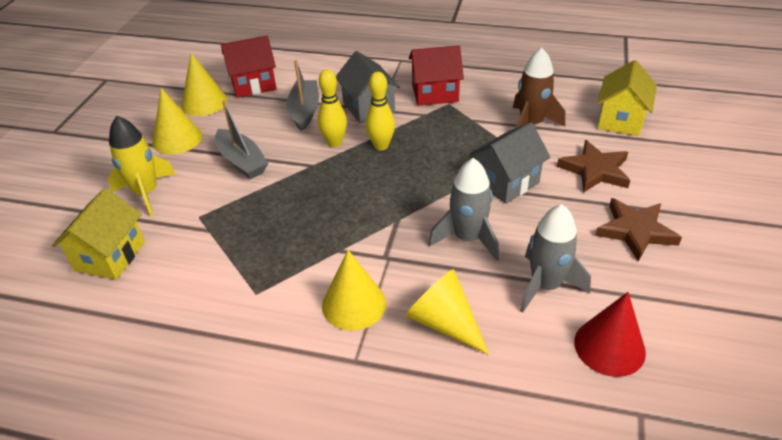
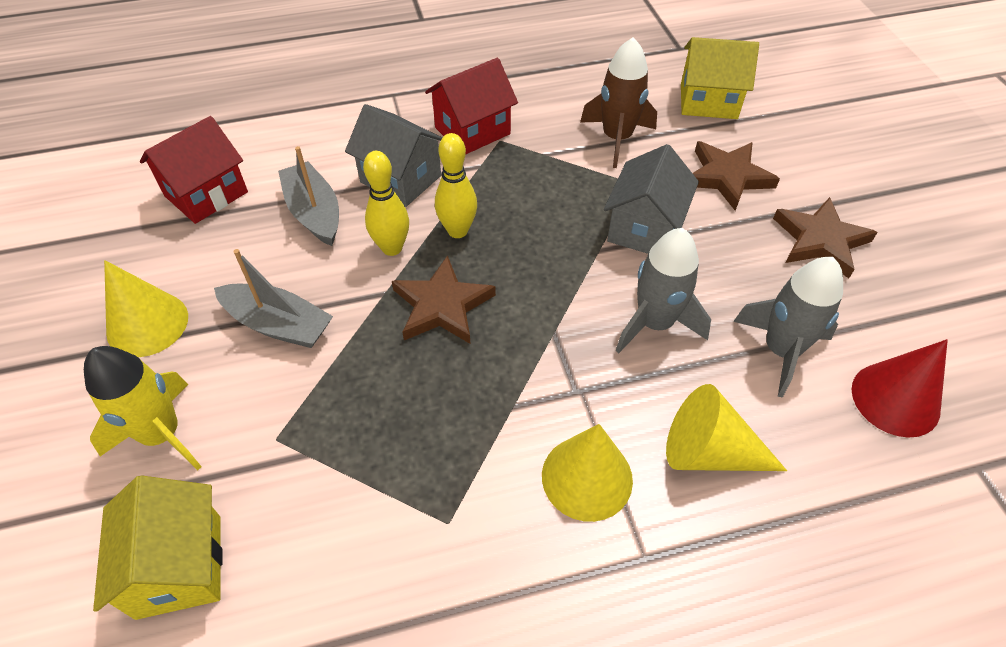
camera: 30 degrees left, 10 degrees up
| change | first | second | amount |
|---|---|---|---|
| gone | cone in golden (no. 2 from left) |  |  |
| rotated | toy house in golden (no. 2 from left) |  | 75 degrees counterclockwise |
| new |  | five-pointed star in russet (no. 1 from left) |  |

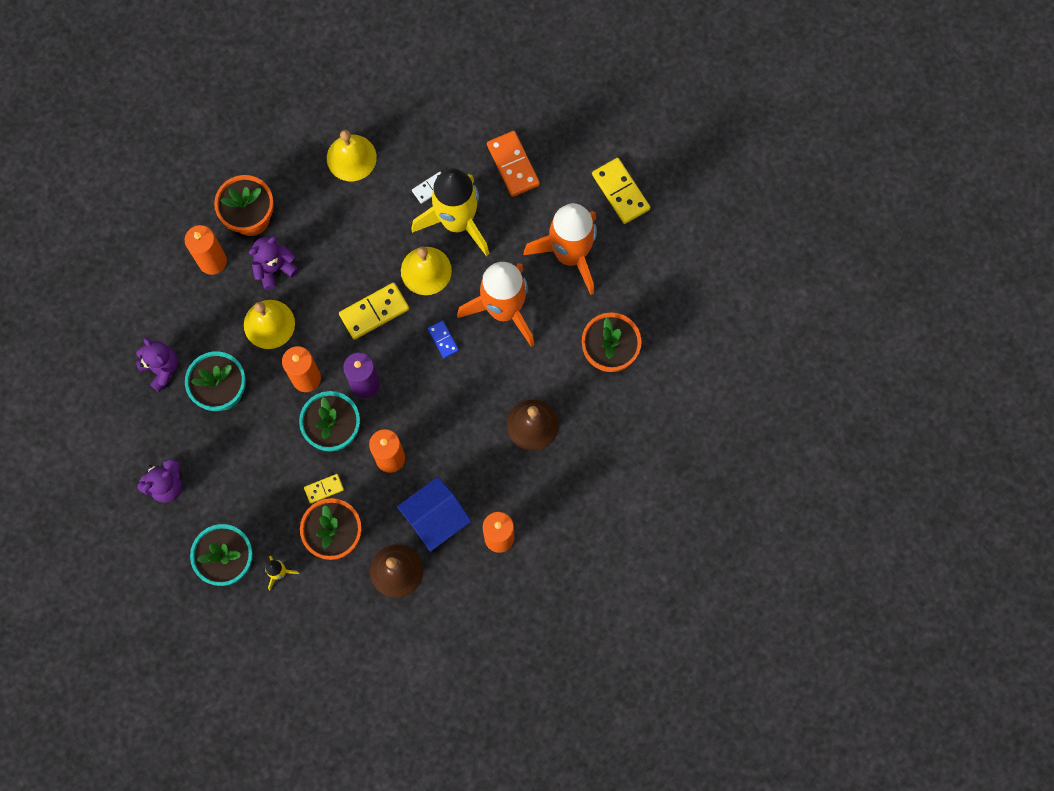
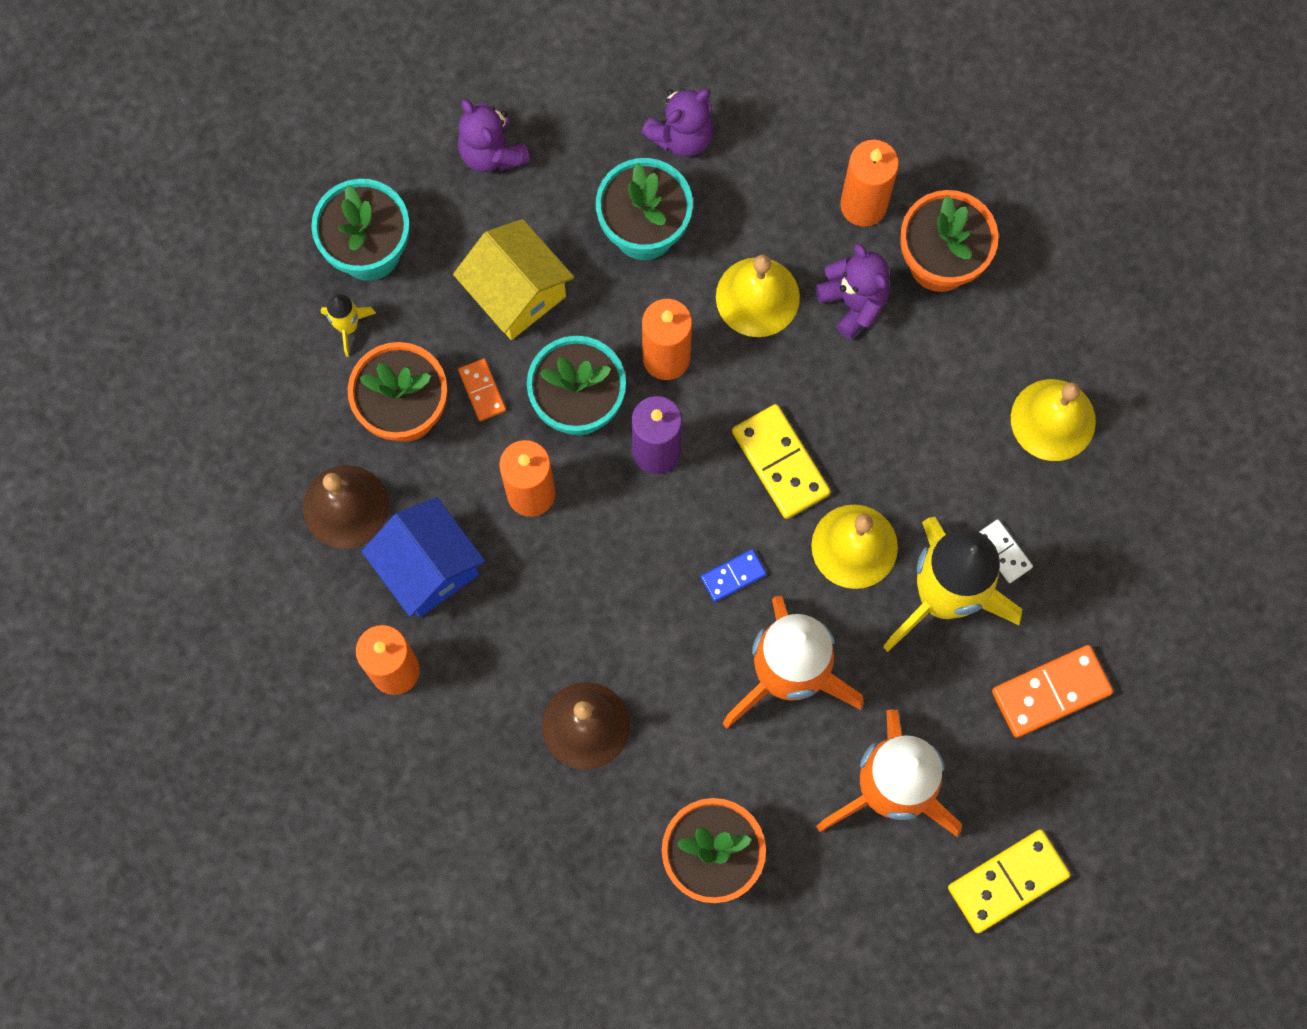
camera: 90 degrees right, 0 degrees up
| change | first | second | amount |
|---|---|---|---|
| repainted | domino piece in golden (no. 1 from left) | domino piece in orange (no. 1 from left) |  |
| new |  | toy house in golden |  |

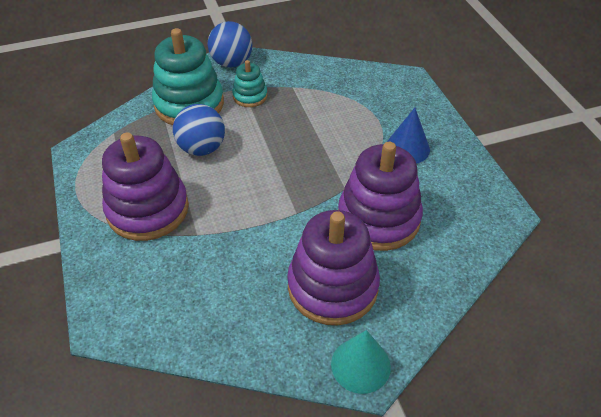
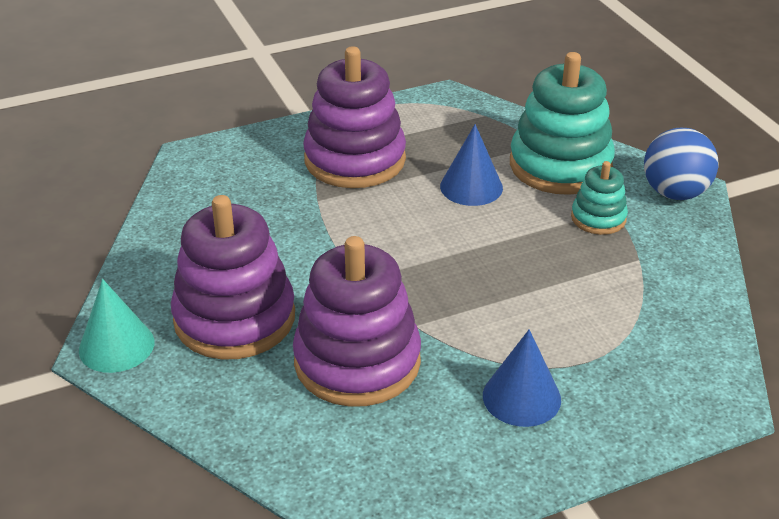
camera: 85 degrees right, 10 degrees down
| change | first | second | amount |
|---|---|---|---|
| swapped | ball in blue (no. 1 from left) | cone in blue (no. 1 from left) |  |

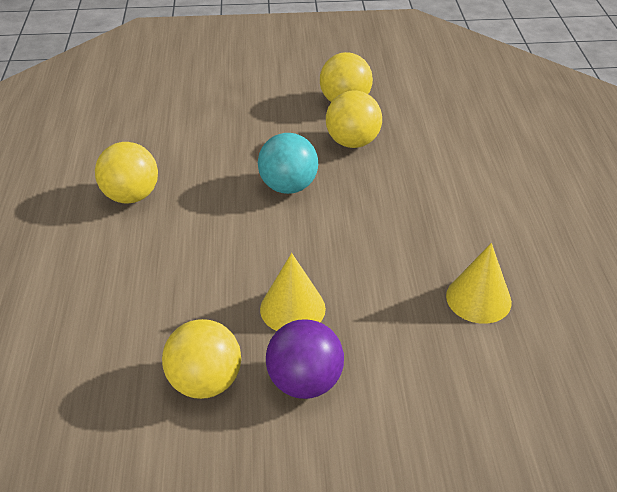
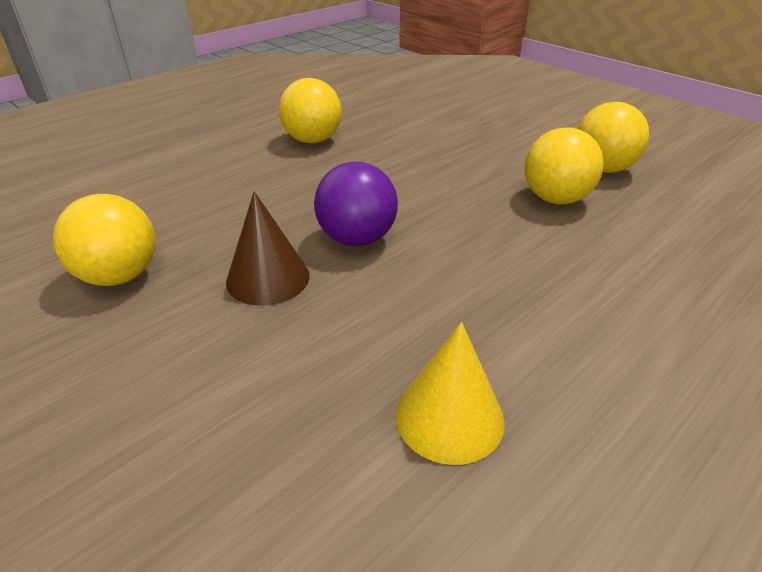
camera: 50 degrees right, 5 degrees down
| change | first | second | amount |
|---|---|---|---|
| gone | ball in aqua |  |  |
| repainted | cone in golden (no. 1 from left) | cone in russet |  |
| shifted | ball in purple |  |  |

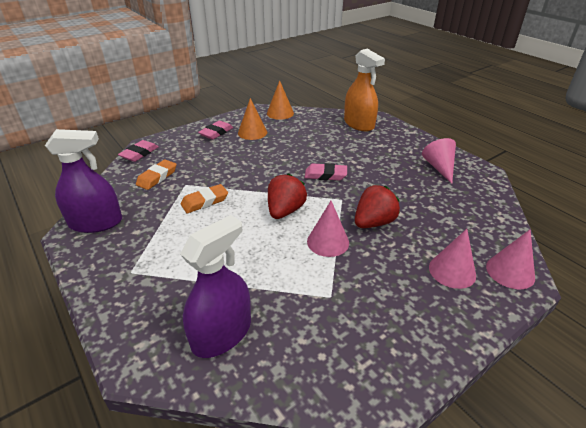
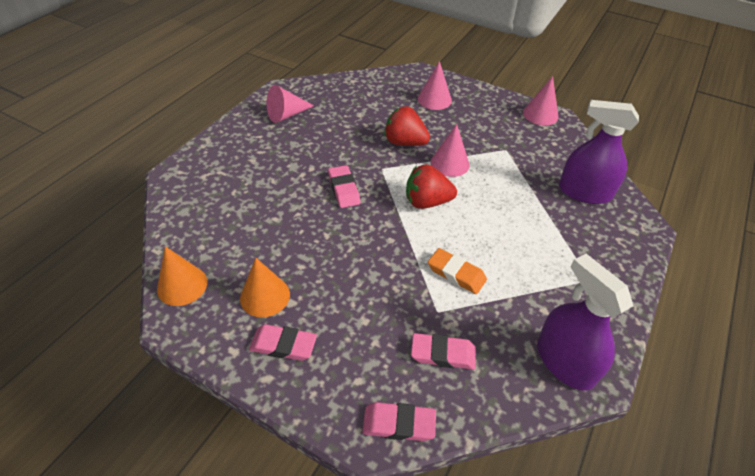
camera: 115 degrees left, 10 degrees up
| change | first | second | amount |
|---|---|---|---|
| repainted | gum eraser in orange (no. 1 from left) | gum eraser in rose-pink (no. 4 from left) |  |
| gone | spray bottle in orange |  |  |
| shifted | cone in rose-pink (no. 4 from left) |  |  |

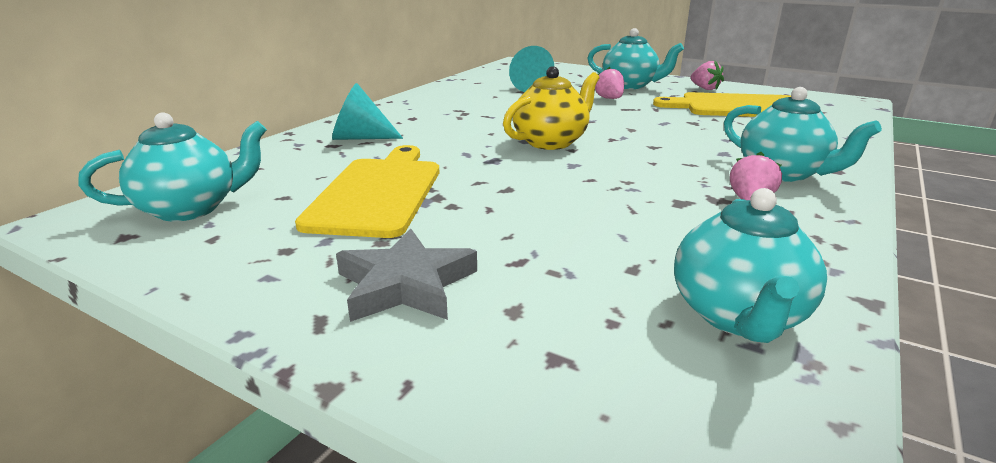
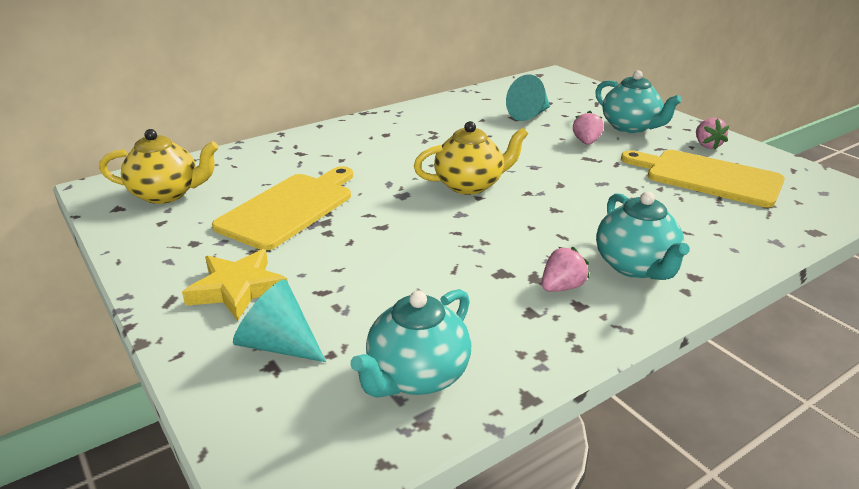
camera: 25 degrees right, 5 degrees up
| change | first | second | amount |
|---|---|---|---|
| repainted | china teapot in aqua (no. 1 from left) | china teapot in golden (no. 1 from left) |  |
| shifted | cone in aqua (no. 1 from left) |  |  |
| repainted | five-pointed star in gray | five-pointed star in golden |  |

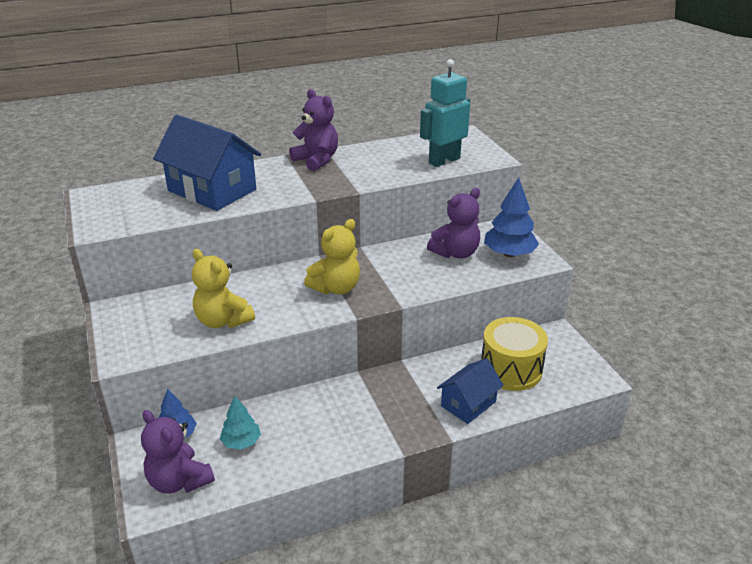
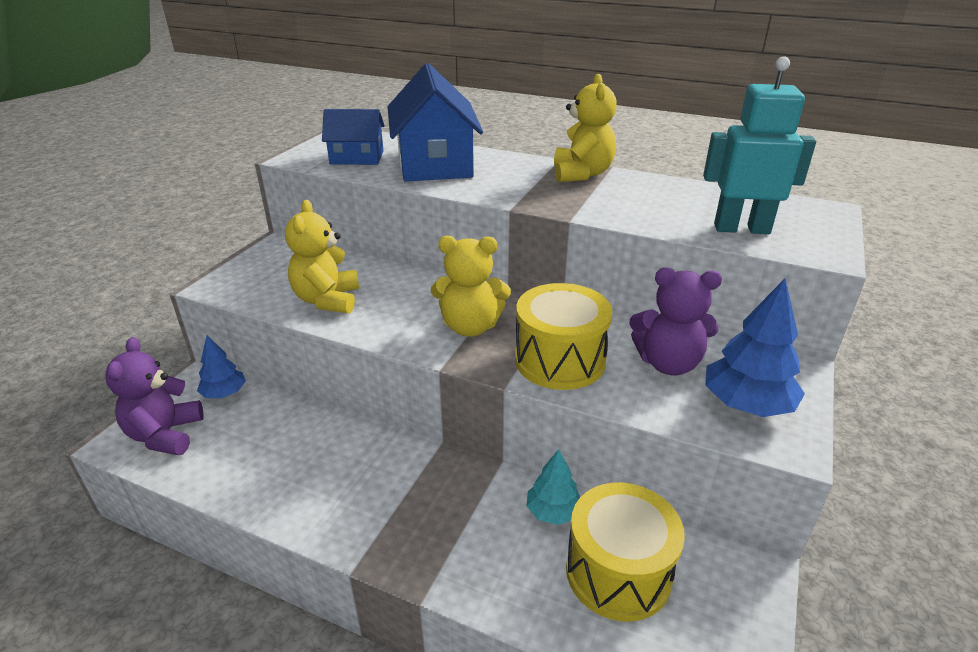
camera: 45 degrees right, 0 degrees up
| change | first | second | amount |
|---|---|---|---|
| shifted | tree in aqua |  |  |
| repainted | teddy in purple (no. 2 from left) | teddy in golden (no. 3 from left) |  |
| shifted | toy house in blue (no. 2 from left in the first image) | toy house in blue (no. 1 from left) |  |
| new |  | toy drum in golden (no. 1 from left) |  |

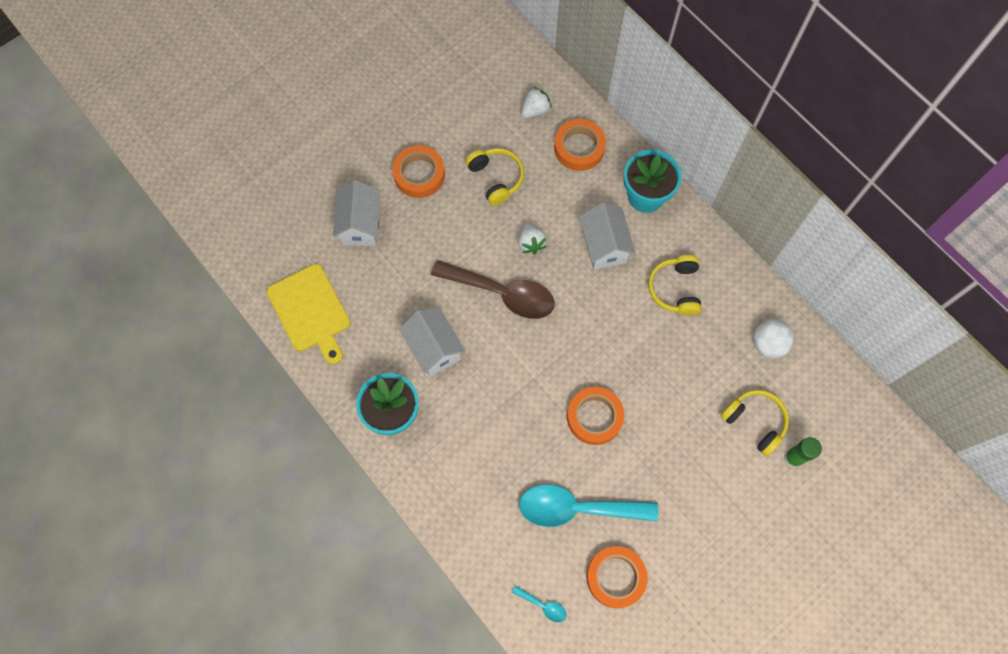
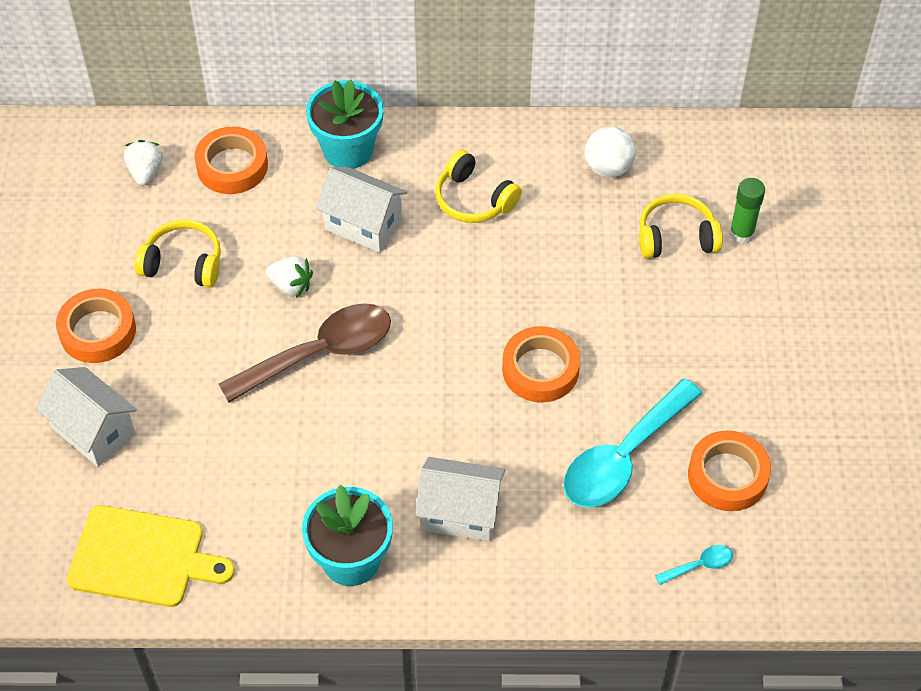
camera: 50 degrees left, 15 degrees down
| change | first | second | amount |
|---|---|---|---|
| shifted | toy house in white (no. 2 from left in the first image) | toy house in white (no. 3 from left) |  |

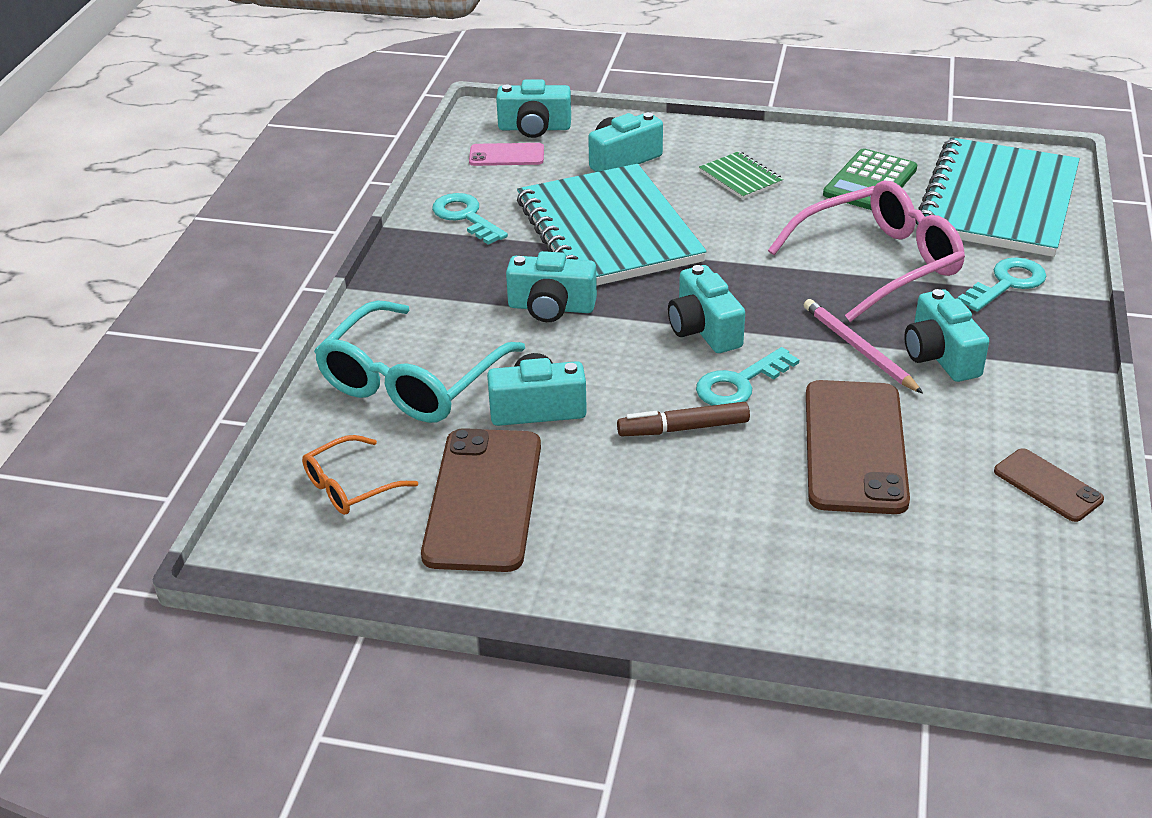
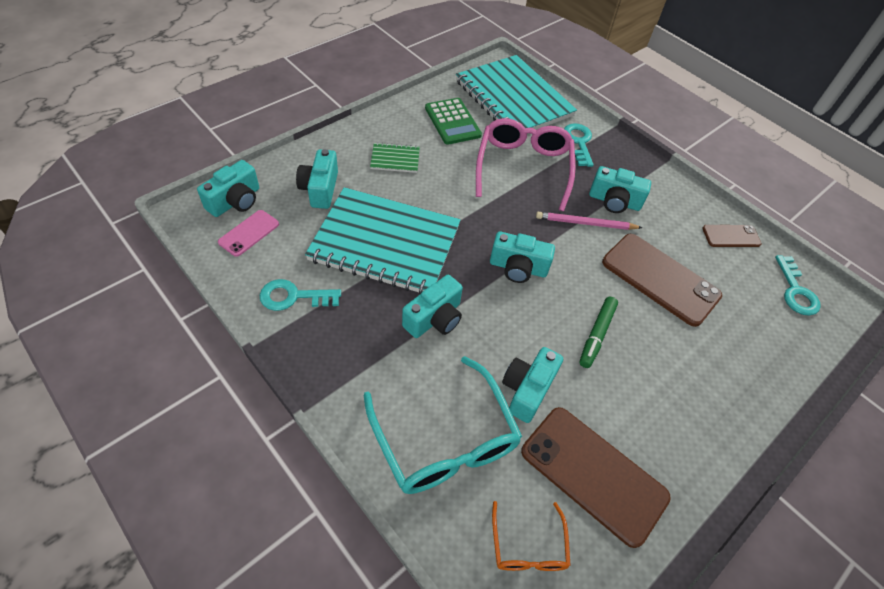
camera: 60 degrees left, 15 degrees up
| change | first | second | amount |
|---|---|---|---|
| repainted | marker pen in russet | marker pen in emerald |  |
| shifted | latchkey in aqua (no. 2 from left in the first image) | latchkey in aqua (no. 3 from left) |  |

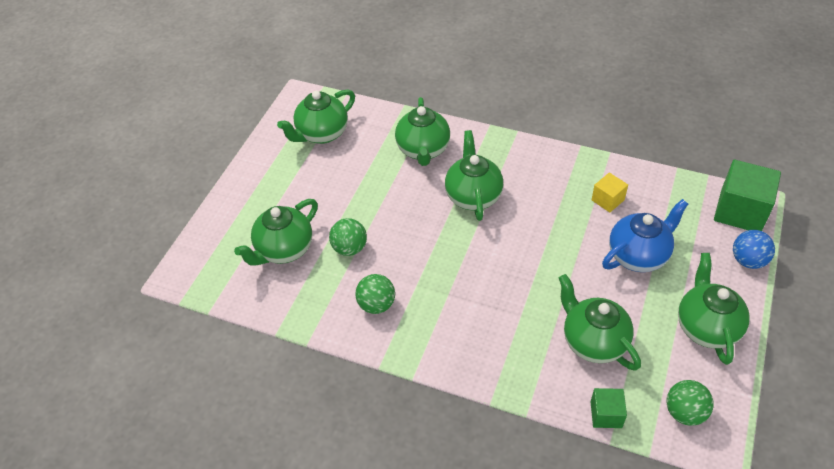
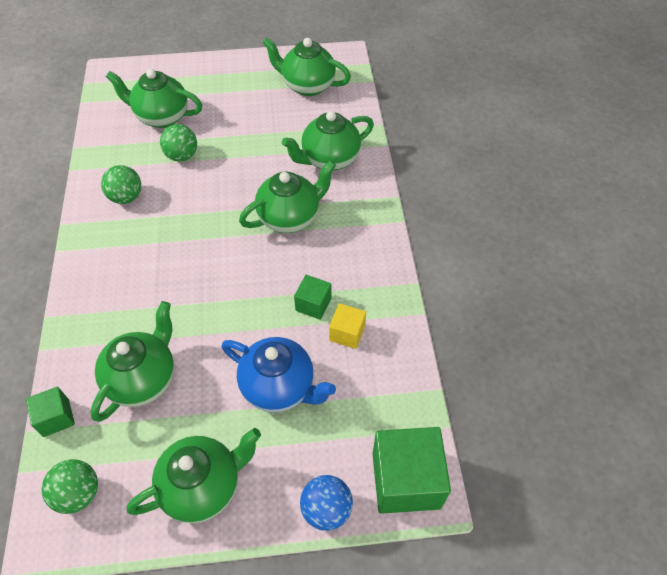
camera: 60 degrees right, 5 degrees up
| change | first | second | amount |
|---|---|---|---|
| new |  | block in emerald (no. 2 from left) |  |

